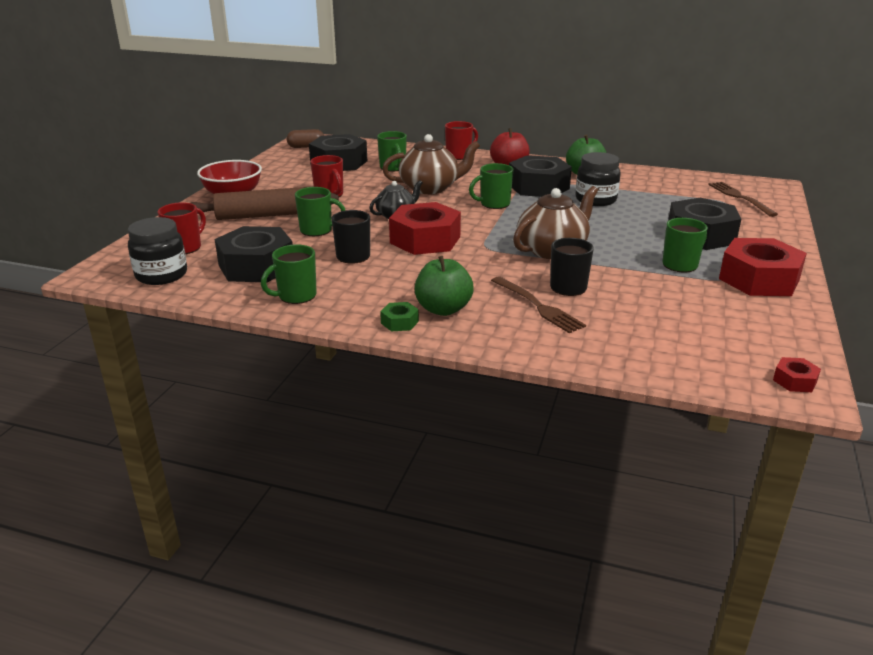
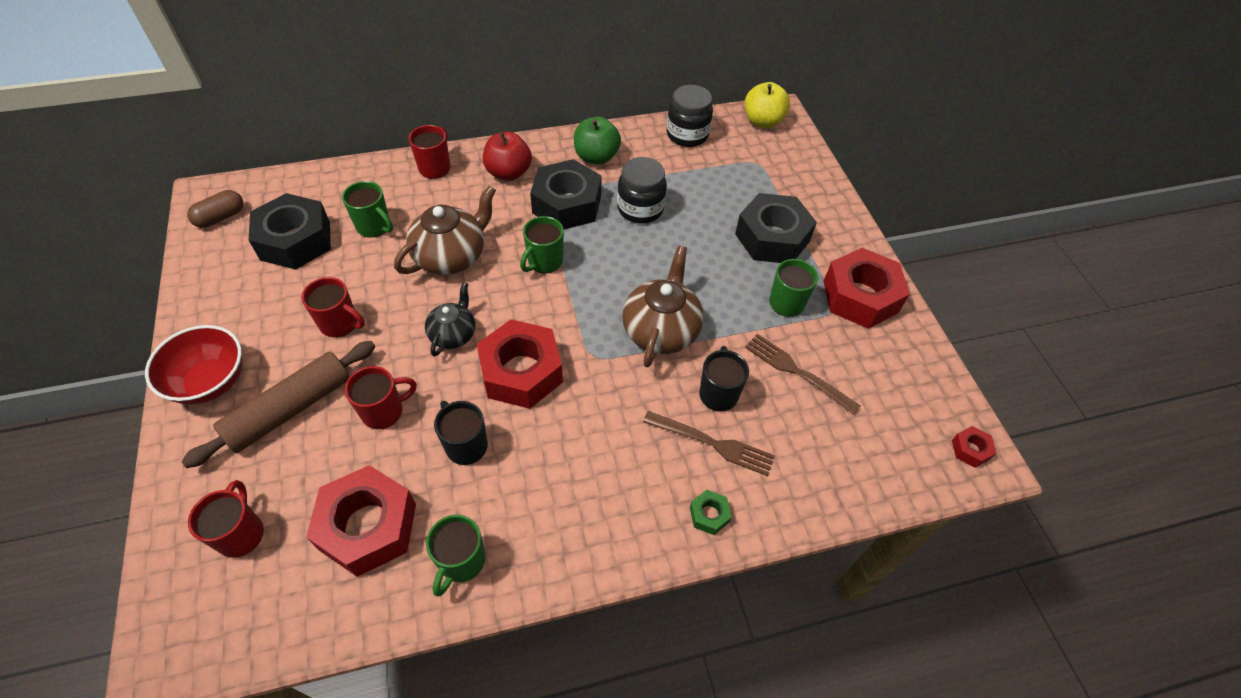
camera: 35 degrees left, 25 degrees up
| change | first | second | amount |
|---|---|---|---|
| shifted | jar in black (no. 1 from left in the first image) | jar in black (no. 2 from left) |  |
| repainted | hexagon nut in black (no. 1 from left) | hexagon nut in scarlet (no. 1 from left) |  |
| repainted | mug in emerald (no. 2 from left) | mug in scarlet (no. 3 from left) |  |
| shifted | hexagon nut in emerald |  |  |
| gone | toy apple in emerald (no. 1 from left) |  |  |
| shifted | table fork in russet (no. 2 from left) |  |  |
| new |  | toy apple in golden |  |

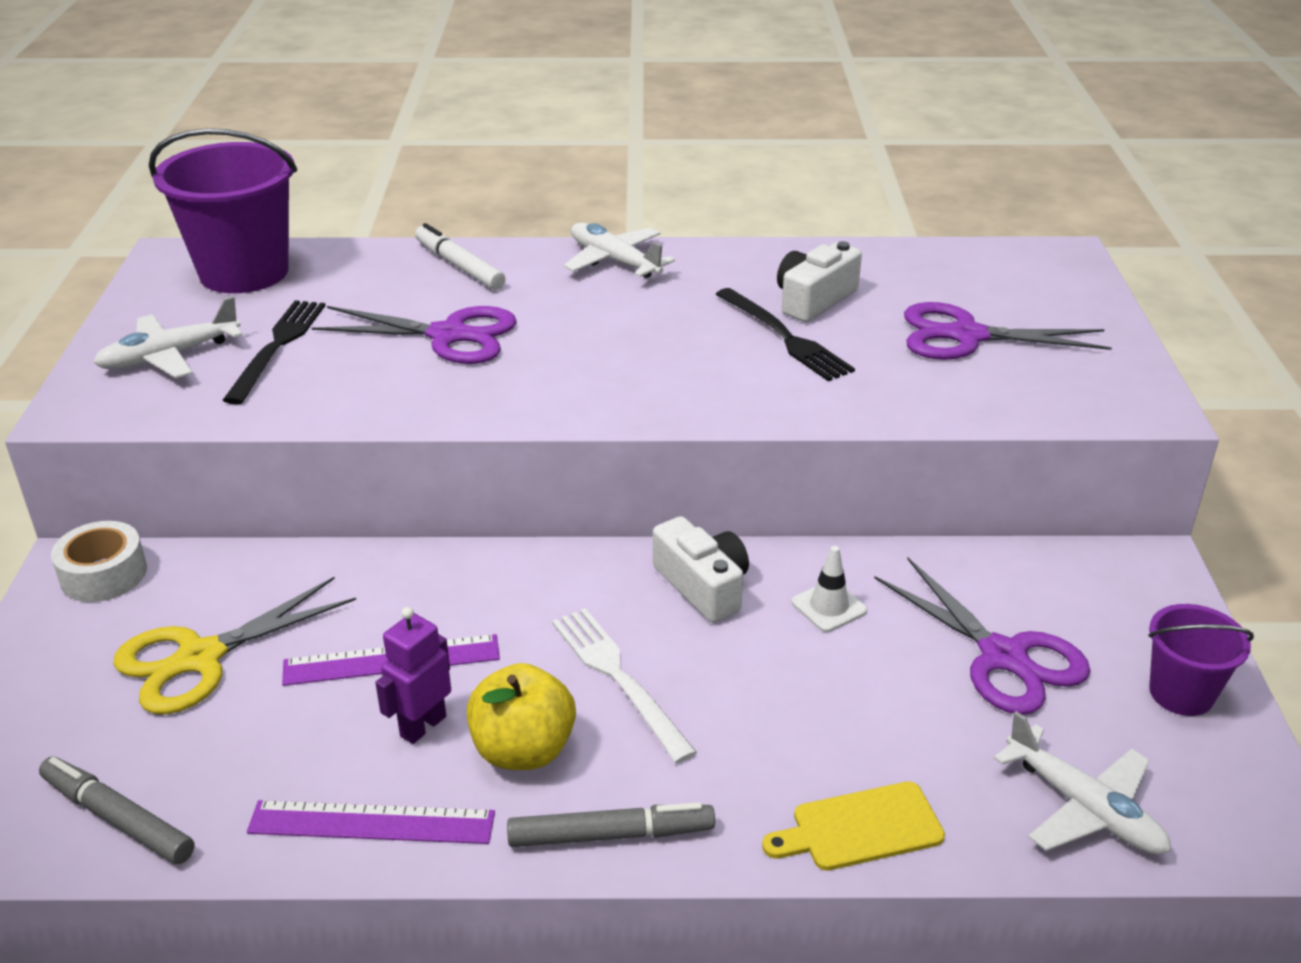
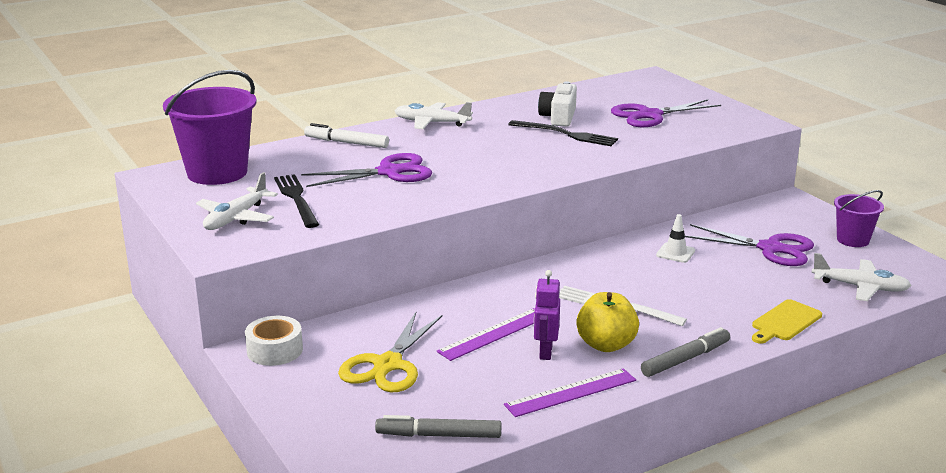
camera: 30 degrees left, 10 degrees down
| change | first | second | amount |
|---|---|---|---|
| gone | photo camera in white (no. 1 from left) |  |  |

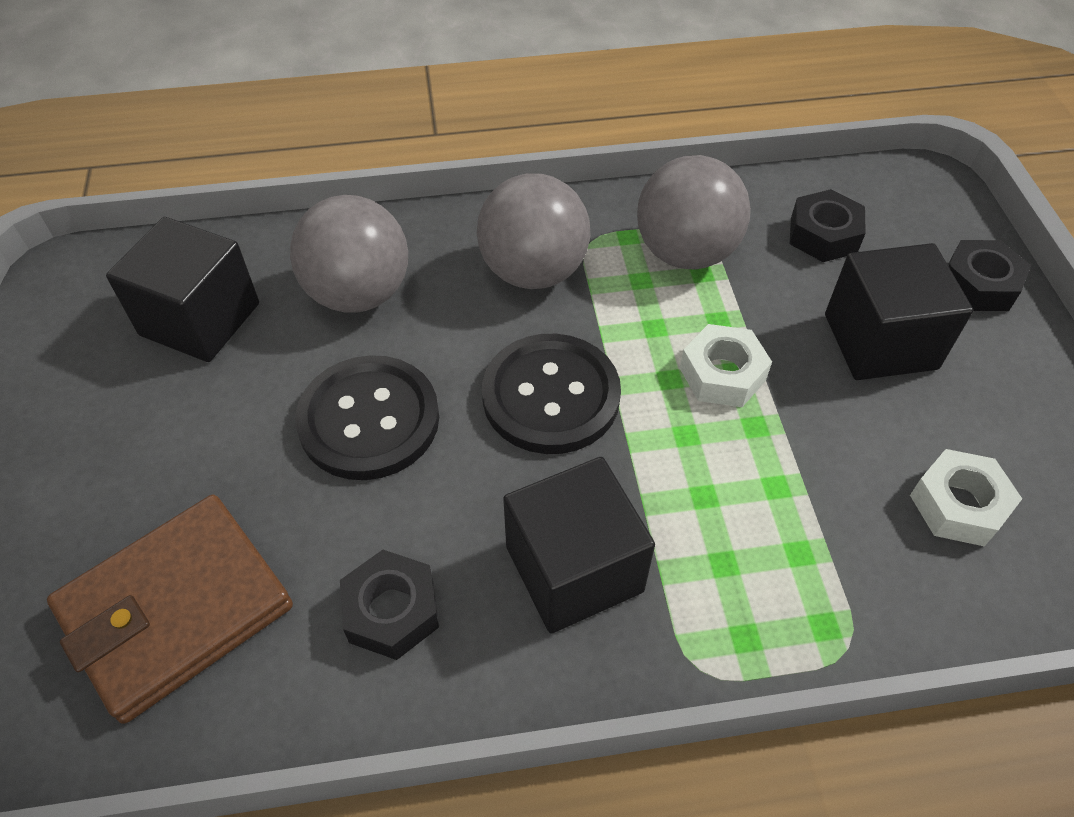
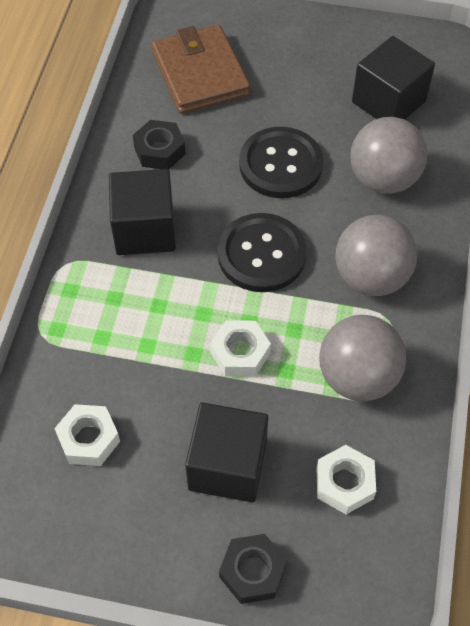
camera: 110 degrees right, 5 degrees up
| change | first | second | amount |
|---|---|---|---|
| repainted | hexagon nut in black (no. 2 from left) | hexagon nut in white (no. 3 from left) |  |

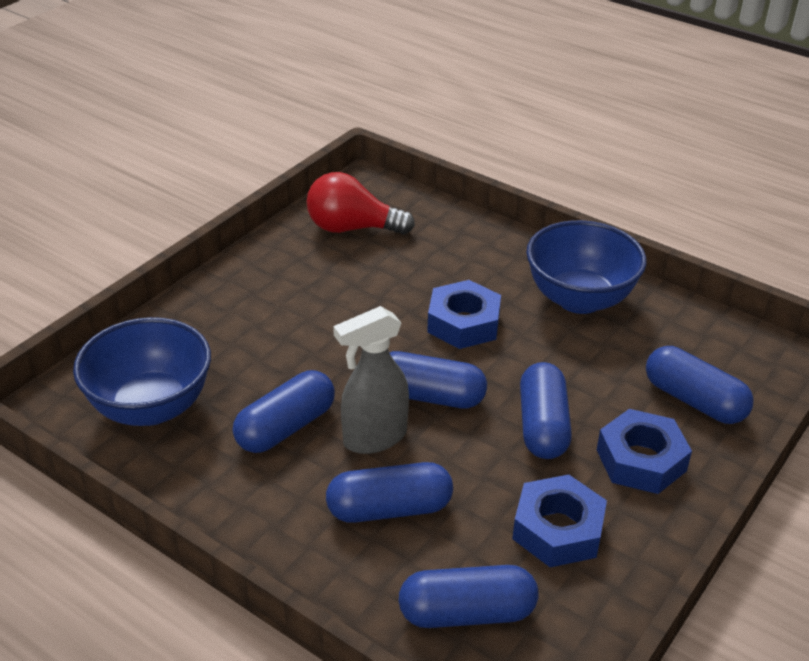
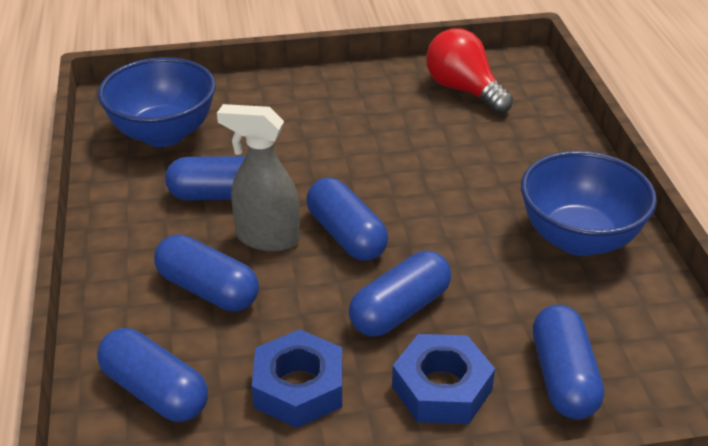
camera: 45 degrees right, 0 degrees up
| change | first | second | amount |
|---|---|---|---|
| gone | hexagon nut in blue (no. 1 from left) |  |  |

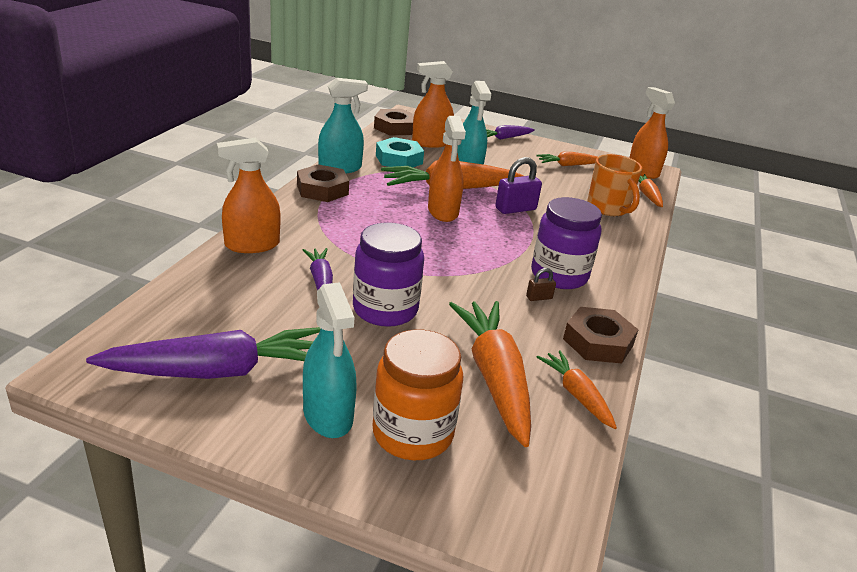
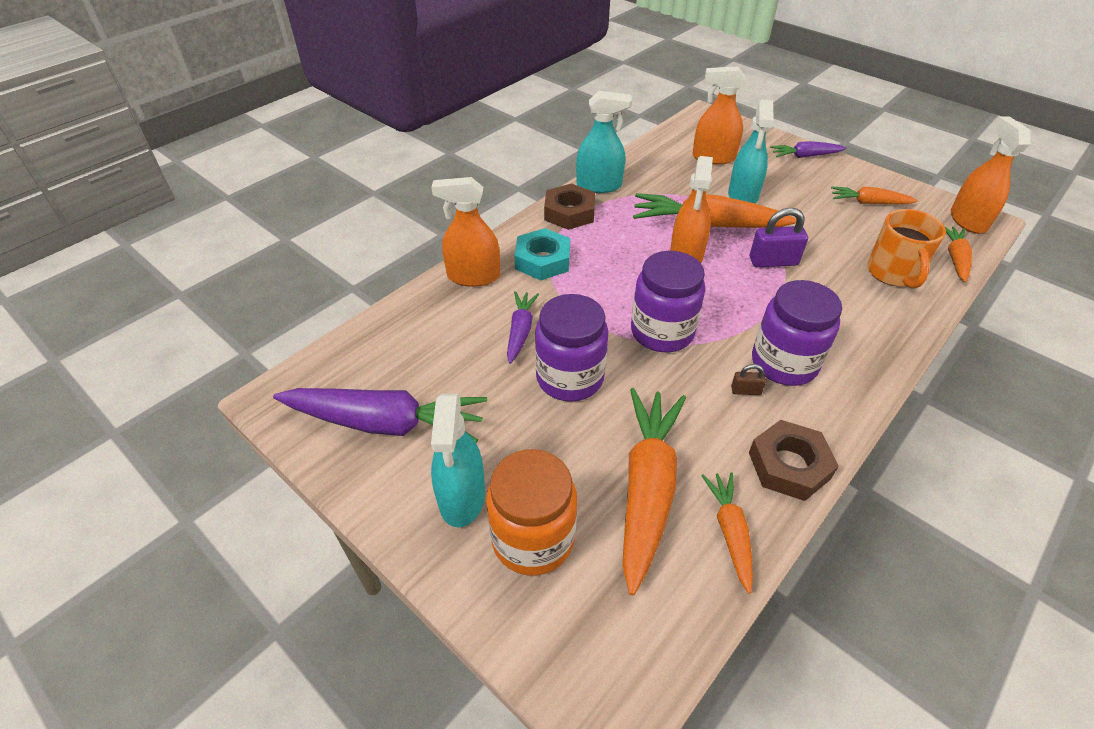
camera: 25 degrees right, 15 degrees up
| change | first | second | amount |
|---|---|---|---|
| gone | hexagon nut in russet (no. 2 from left) |  |  |
| shifted | hexagon nut in aqua |  |  |
| new |  | jar in purple (no. 2 from left) |  |

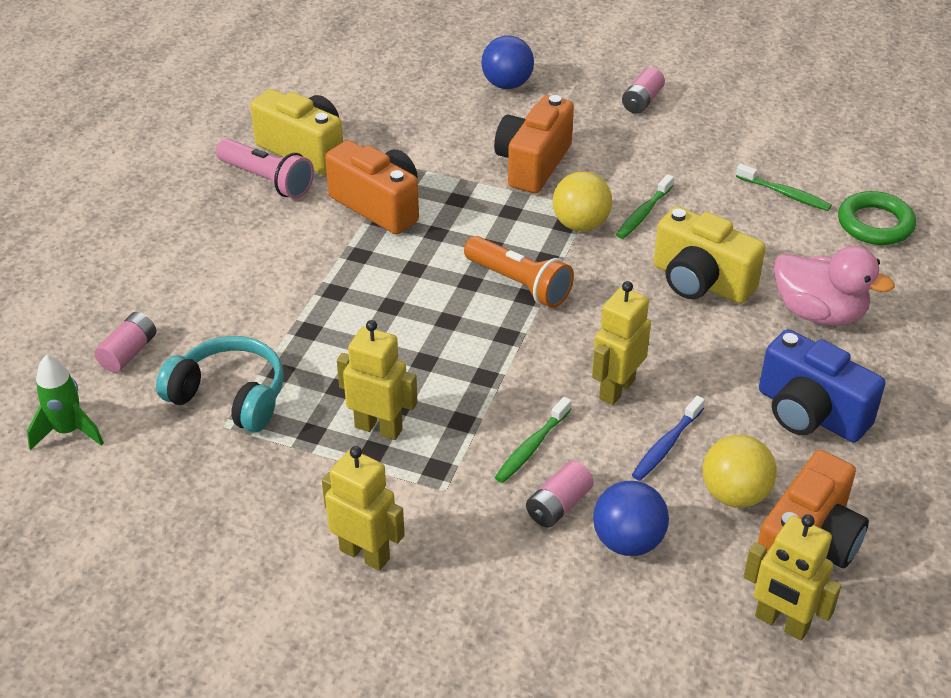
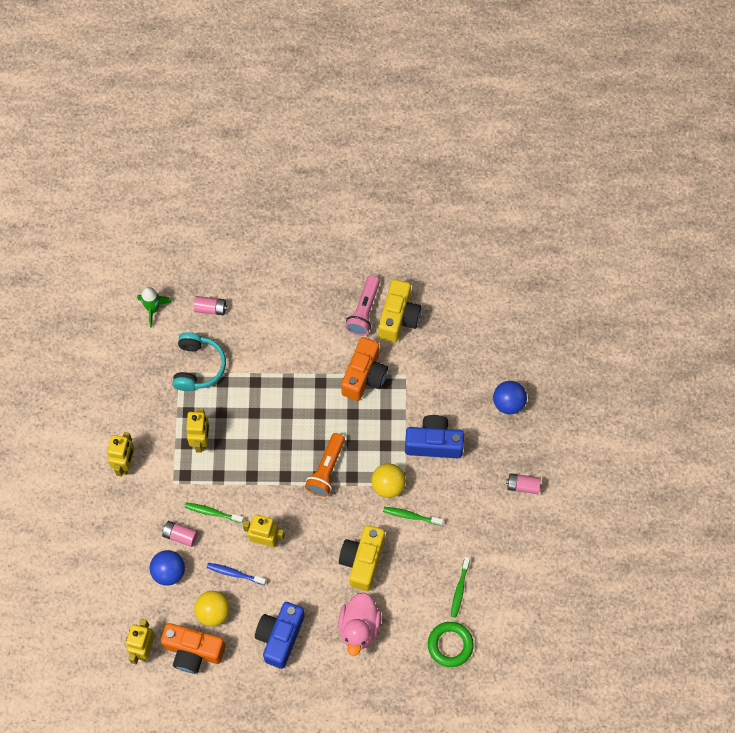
camera: 70 degrees right, 25 degrees up
| change | first | second | amount |
|---|---|---|---|
| repainted | photo camera in orange (no. 2 from left) | photo camera in blue (no. 2 from left) |  |

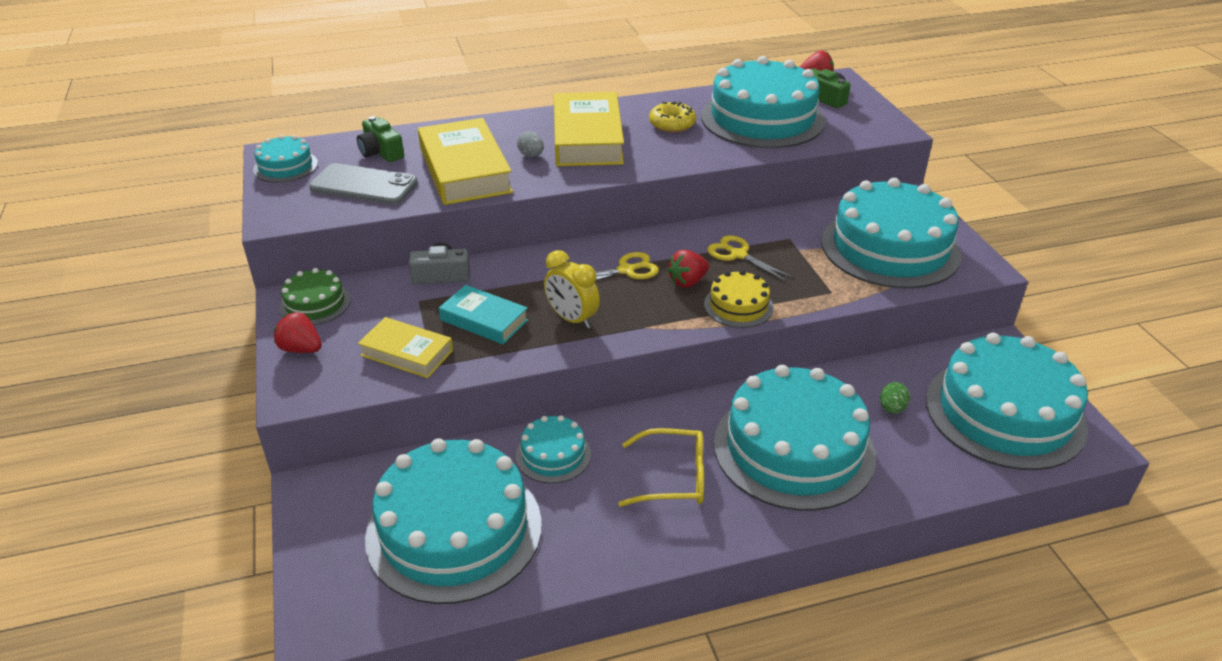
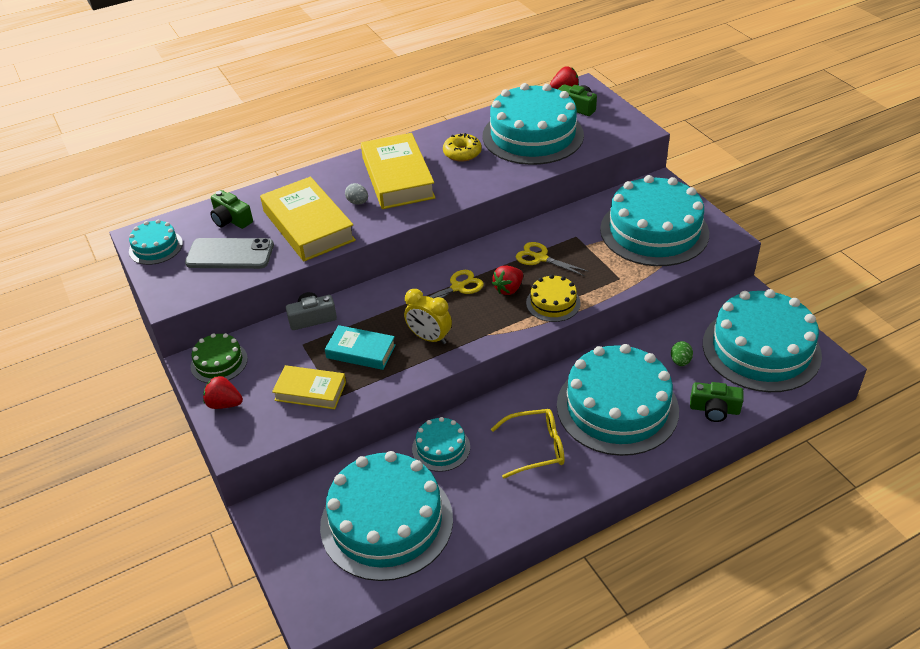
camera: 10 degrees left, 5 degrees up
| change | first | second | amount |
|---|---|---|---|
| new |  | photo camera in emerald (no. 3 from left) |  |

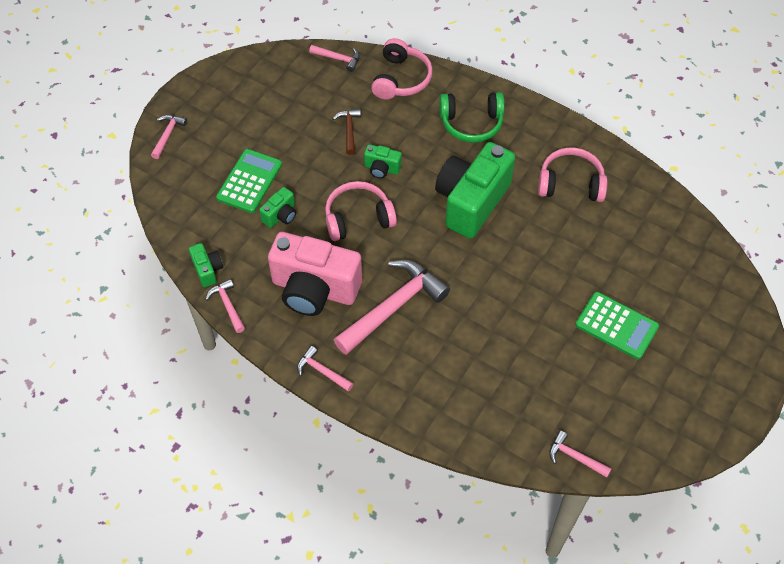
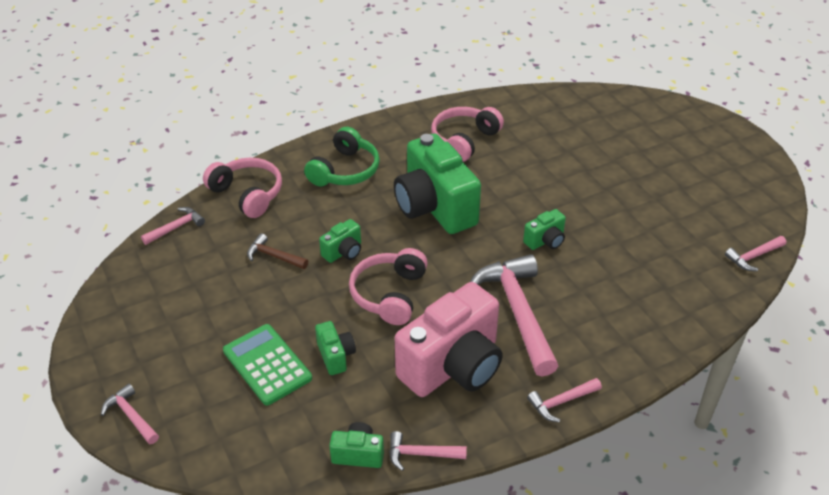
camera: 60 degrees left, 15 degrees down
| change | first | second | amount |
|---|---|---|---|
| gone | calculator in emerald (no. 2 from left) |  |  |
| new |  | photo camera in emerald (no. 5 from left) |  |

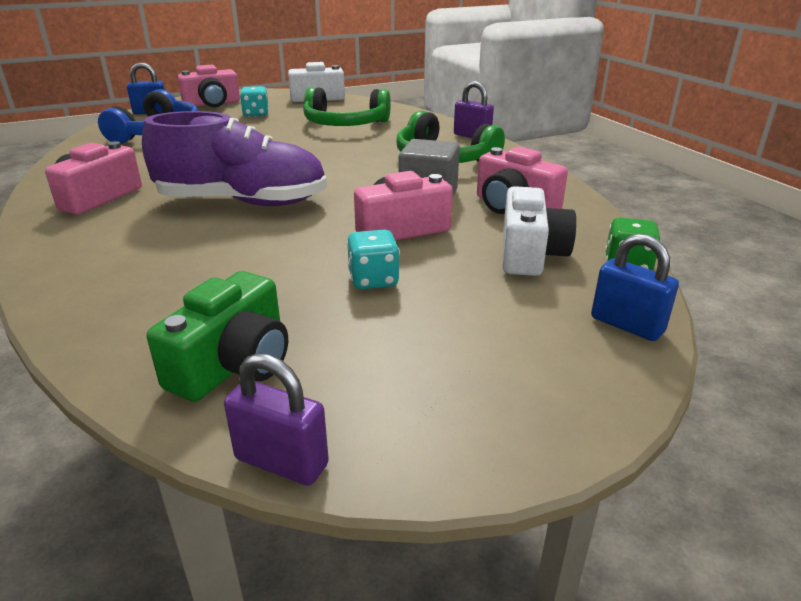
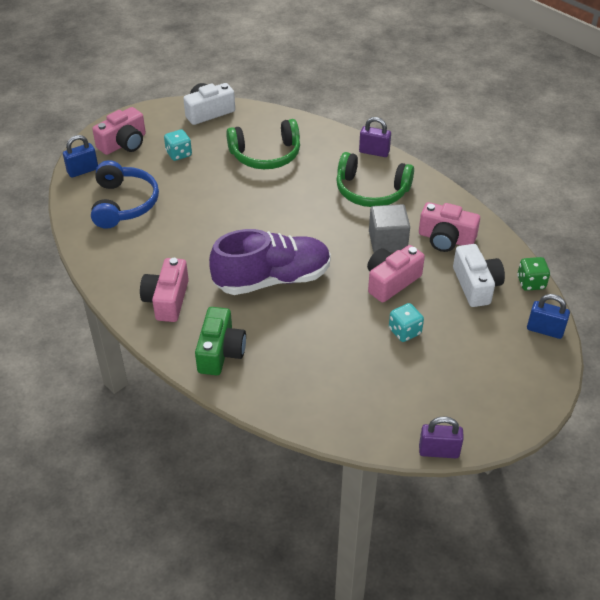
camera: 20 degrees left, 15 degrees up
| change | first | second | amount |
|---|---|---|---|
| shifted | photo camera in emerald |  |  |

